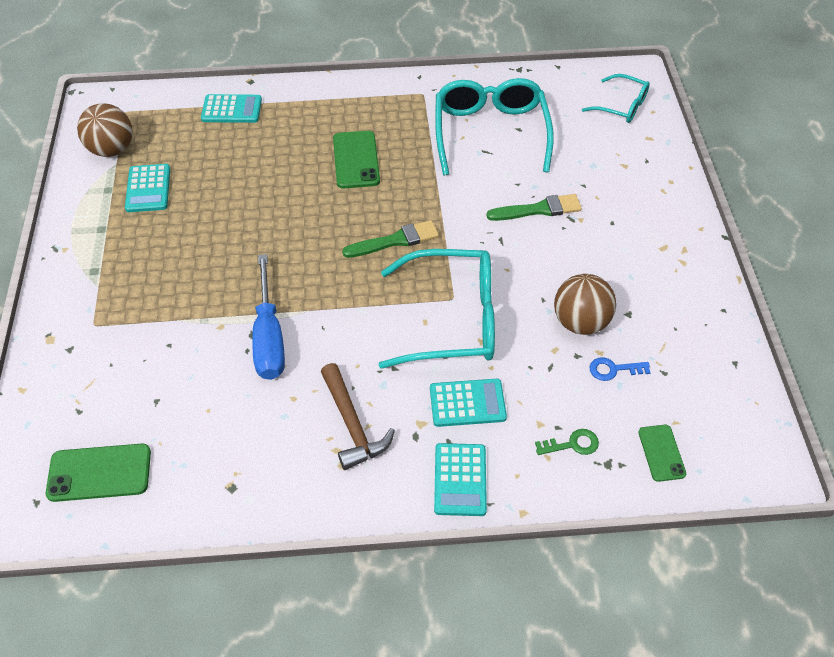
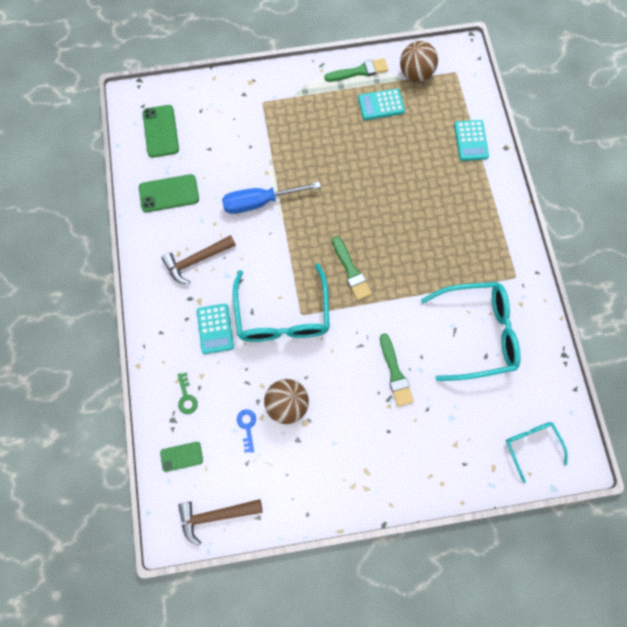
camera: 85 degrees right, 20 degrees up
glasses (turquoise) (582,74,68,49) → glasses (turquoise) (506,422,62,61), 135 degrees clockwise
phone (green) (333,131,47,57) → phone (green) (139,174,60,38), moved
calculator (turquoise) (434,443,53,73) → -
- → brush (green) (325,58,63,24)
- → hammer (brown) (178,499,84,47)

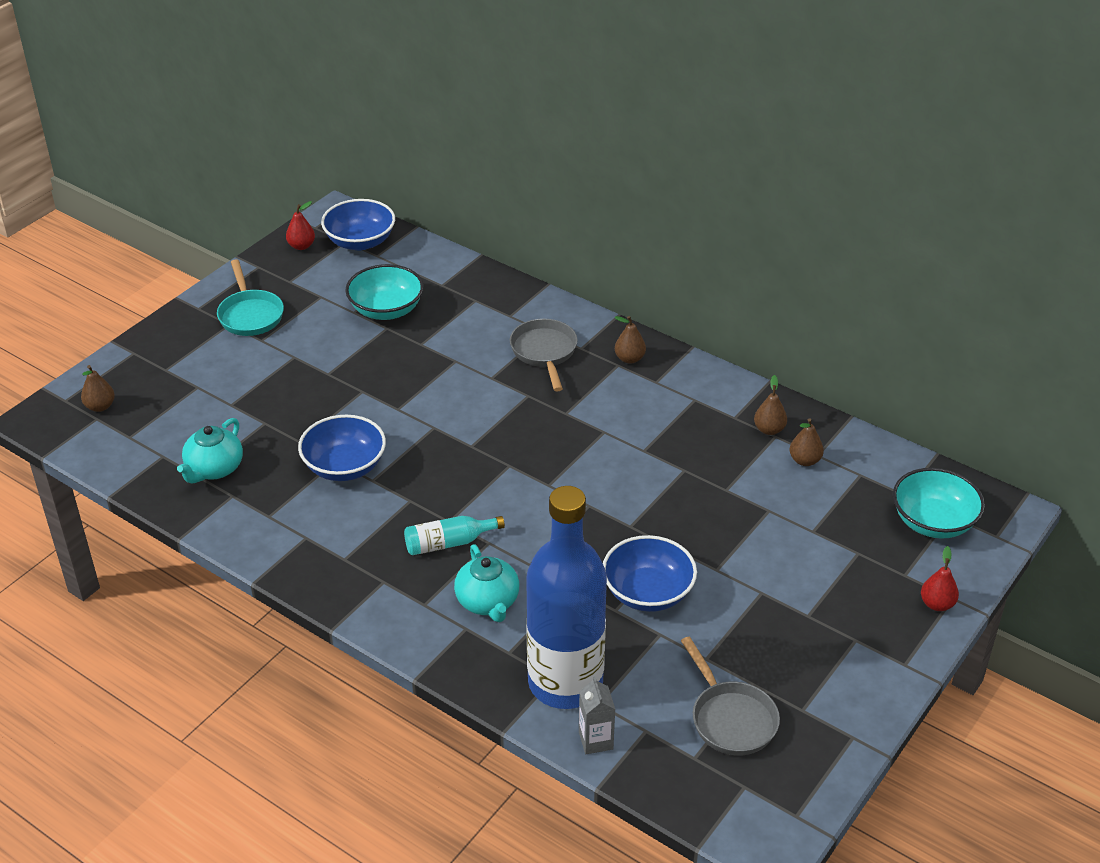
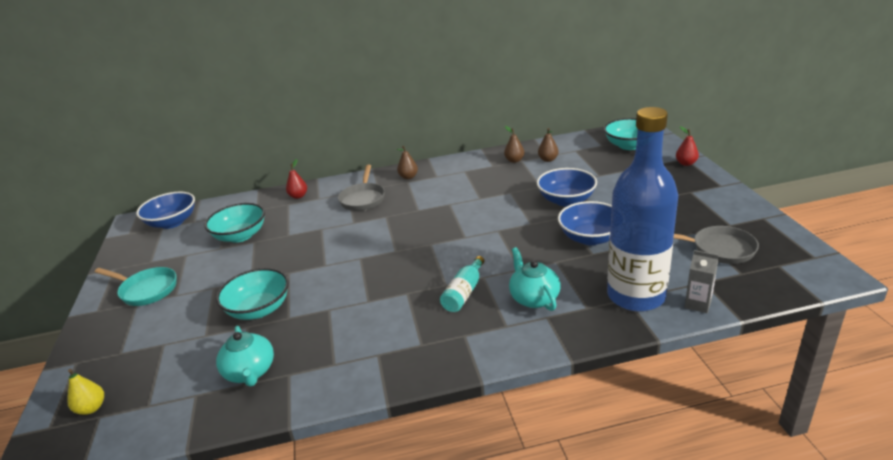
camera: 45 degrees left, 10 degrees down
pear (red) (286,201,29,49) → pear (red) (286,159,21,40), moved
pan (grey) (510,319,68,72) → pan (grey) (338,165,47,46), 120 degrees counterclockwise
pear (brown) (81,365,34,47) → pear (yellow) (67,369,37,46)
bowl (blue) (298,415,88,66) → bowl (blue) (537,168,60,38), moved
teapot (turquoise) (454,544,65,78) → teapot (turquoise) (509,247,52,64), 135 degrees counterclockwise
- → bowl (turquoise) (216,268,73,52)

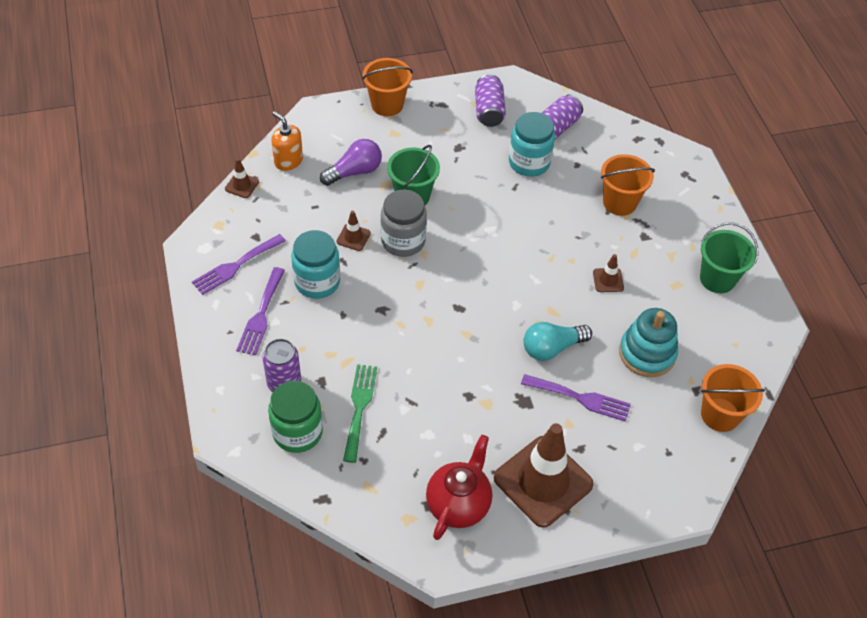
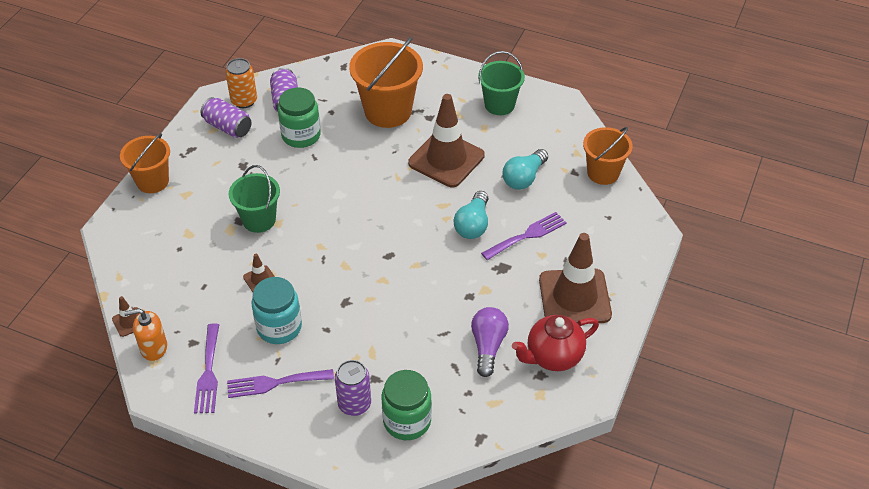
camera: 50 degrees left, 5 degrees down
soap dispenser (orange) (271,111,32,60) → soap dispenser (orange) (124,308,43,53), moved
jar (turquoise) (509,112,46,65) → jar (green) (278,87,43,61)
light bulb (purple) (320,139,62,47) → light bulb (purple) (471,307,38,70), moved
bucket (orange) (601,154,54,62) → bucket (orange) (349,37,74,91), x1.55
jar (grey) (380,190,47,67) → -
traffic cone (brown) (593,254,31,38) → traffic cone (brown) (408,94,77,93), x2.38
fork (purple) (236,267,49,88) → fork (purple) (227,369,107,29), 120 degrees clockwise
stacking toy (turquoise) (619,308,59,69) → light bulb (turquoise) (503,149,45,41)
fork (green) (343,364,34,99) → -
teapot (red) (426,435,66,105) → teapot (red) (512,315,87,56), 90 degrees counterclockwise
- → can (orange) (225,58,32,50)

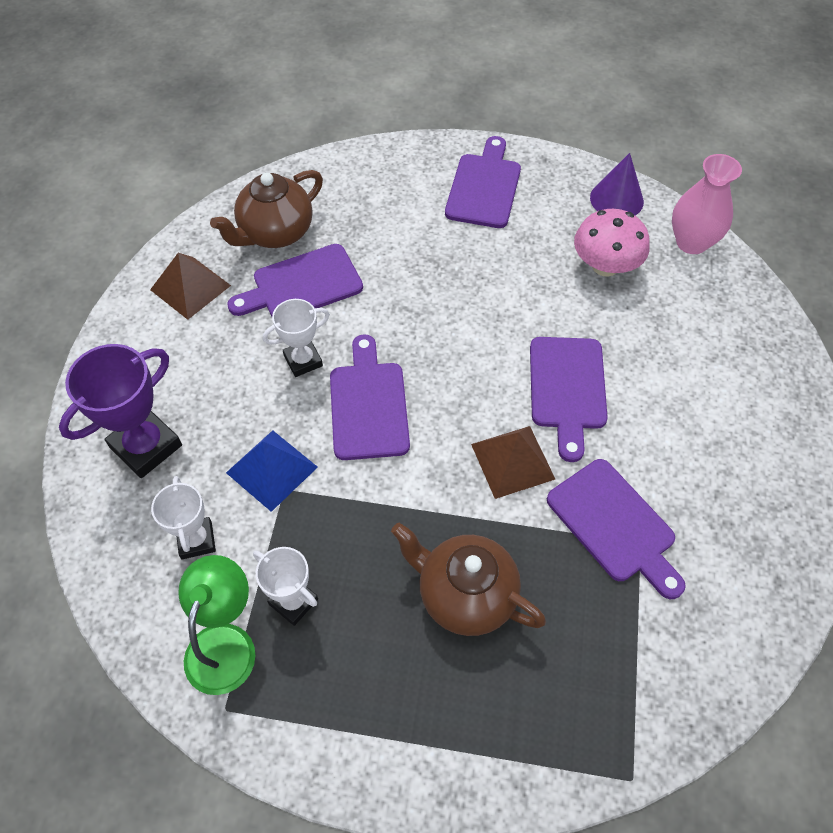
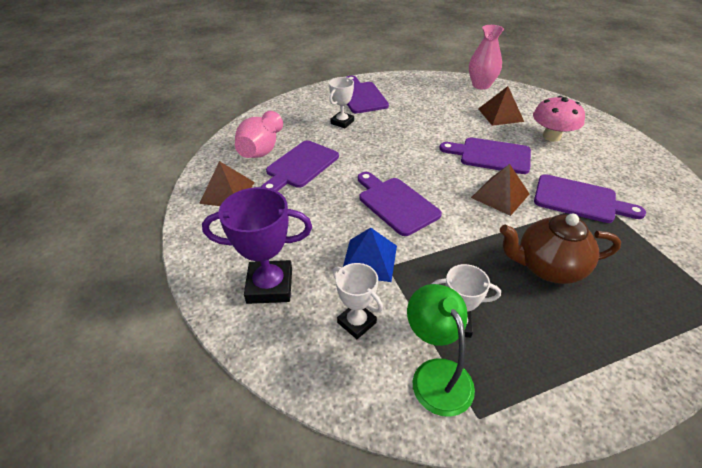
camera: 30 degrees left, 15 degrees down
cone (purple) (590,153,54,63) → -
teapot (brown) (210,170,113,78) → vase (pink) (235,111,48,47)
mushroom (pink) (574,209,76,68) → mushroom (pink) (533,96,52,46), moved
trophy (white) (263,299,67,78) → trophy (white) (329,77,25,51), moved
cutting board (purple) (530,337,78,125) → cutting board (purple) (439,137,92,37), 135 degrees clockwise
trophy (purple) (59,344,123,134) → trophy (purple) (202,187,110,117), 75 degrees clockwise
- → pyramid (brown) (478,86,46,40)

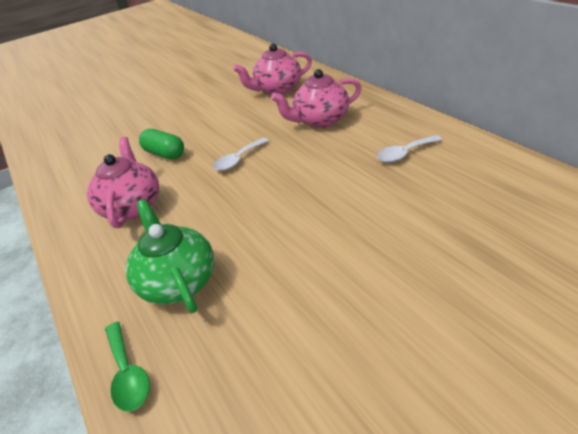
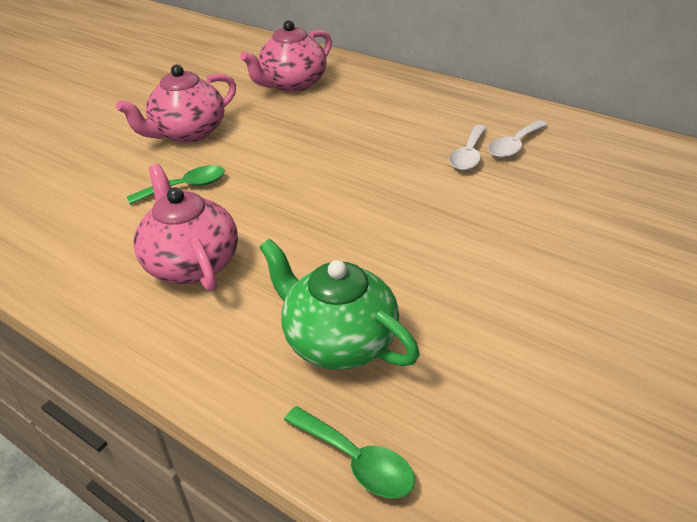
camera: 25 degrees left, 0 degrees up
teapot (pink) (271,69,90,59) → teapot (pink) (116,65,120,78), moved
capsule (green) (139,129,45,30) → spoon (green) (127,165,98,40)
spoon (white) (213,138,56,33) → spoon (white) (449,125,37,46), moved

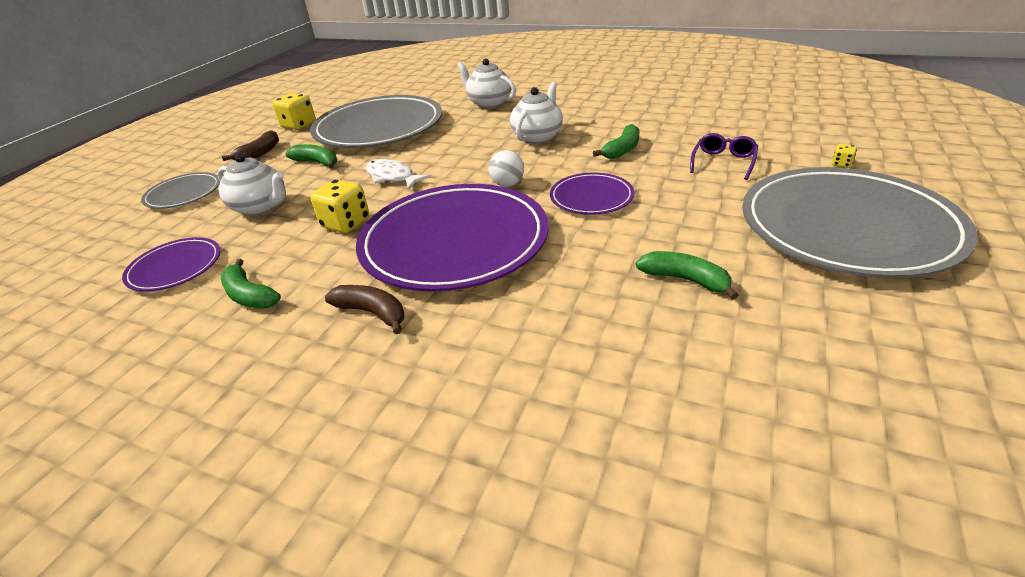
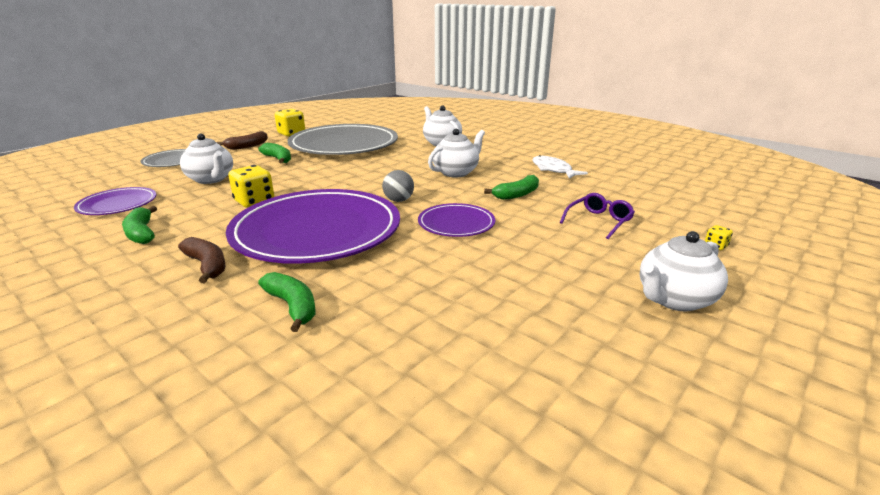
camera: 15 degrees right, 10 degrees down
ball (white) (488,150,36,37) → ball (grey) (382,170,32,32)
fish (white) (366,159,65,31) → fish (white) (533,155,55,24), moved
plate (grey) (742,167,235,111) → teapot (white) (640,231,88,80)
banana (green) (636,251,102,49) → banana (green) (258,272,57,60), moved

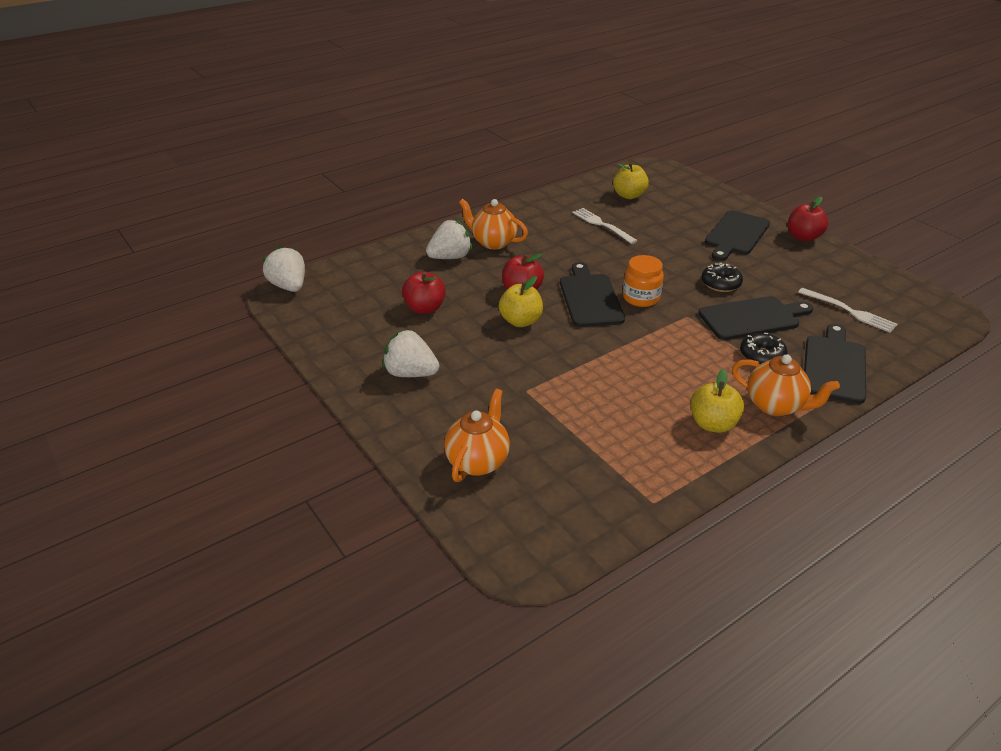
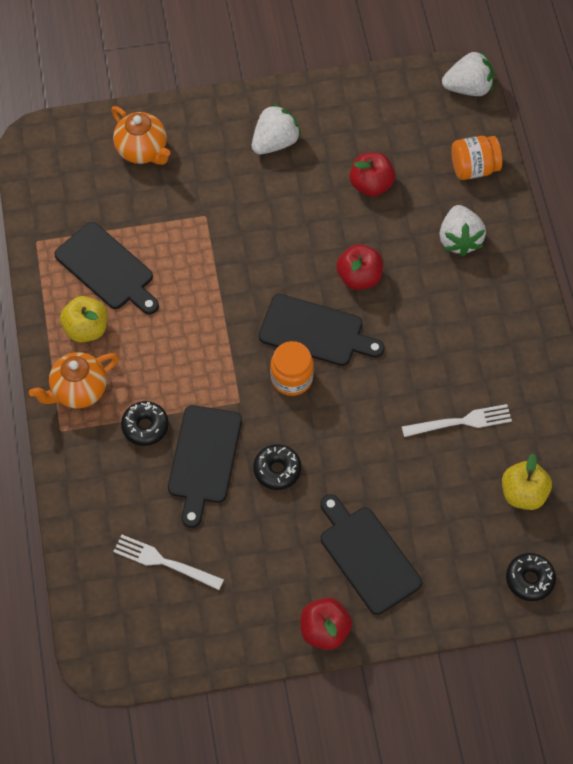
camera: 115 degrees right, 25 degrees up
teapot (orange) (459,199,69,51) → -
apple (yellow) (499,276,44,51) → -
fork (white) (798,288,100,45) → fork (white) (113,535,111,55), 45 degrees clockwise
cutting board (black) (804,324,62,80) → cutting board (black) (54,222,105,92), moved
- → jar (orange) (451,136,51,44)
- → donut (black) (506,553,50,48)

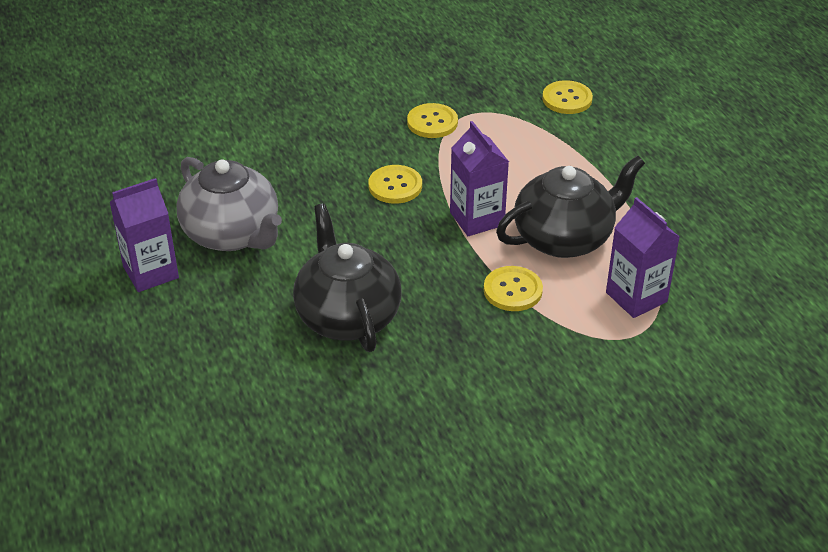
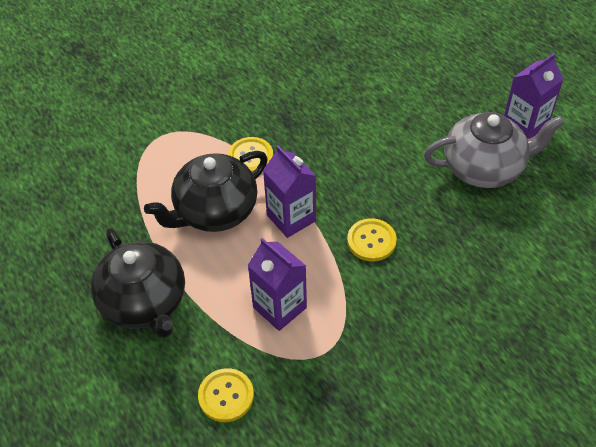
camera: 170 degrees right, 10 degrees up
button (yellow) (407,103,51,35) → -
teapot (grey) (176,157,106,94) → teapot (grey) (424,112,141,76), 135 degrees clockwise
carton (purple) (606,197,74,121) → carton (purple) (247,238,60,93), moved
teapot (black) (293,203,109,149) → teapot (black) (91,228,94,110), moved

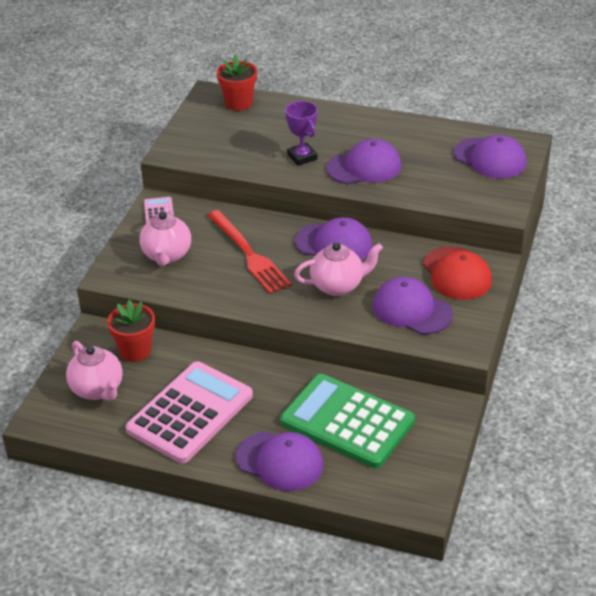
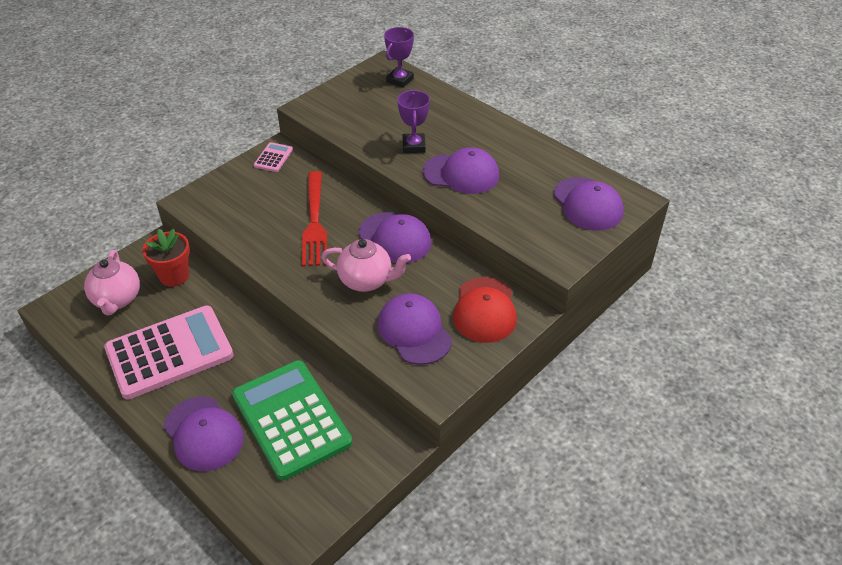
camera: 25 degrees right, 5 degrees up
flower pot (red) (217,55,40,56) → trophy (purple) (384,27,30,61)
teapot (pink) (140,206,51,60) → -

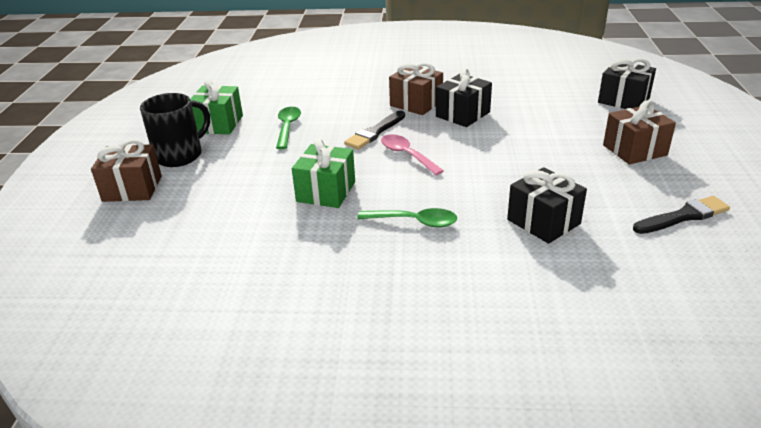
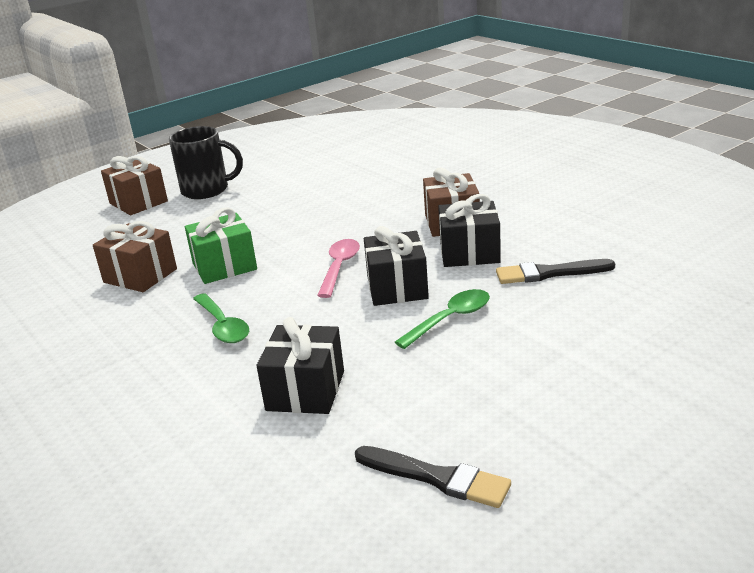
camera: 50 degrees right, 5 degrees down
gift (black) (598,58,58,51) → gift (black) (364,226,65,80), moved
gift (green) (191,79,52,55) → -
gift (brown) (603,100,73,65) → gift (brown) (93,221,84,71), moved
spoon (green) (276,107,25,42) → spoon (green) (395,289,95,60), moved
brush (black) (344,111,61,38) → brush (black) (496,259,119,25), moved

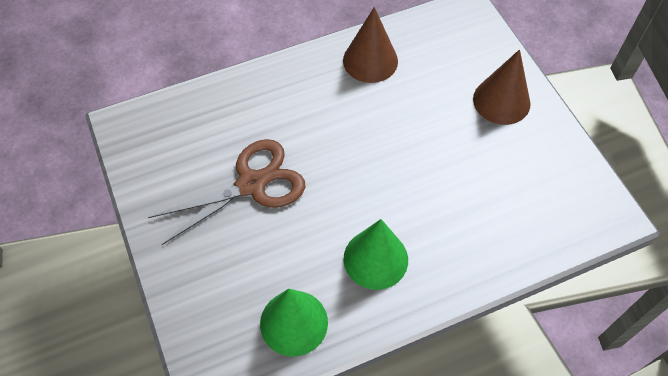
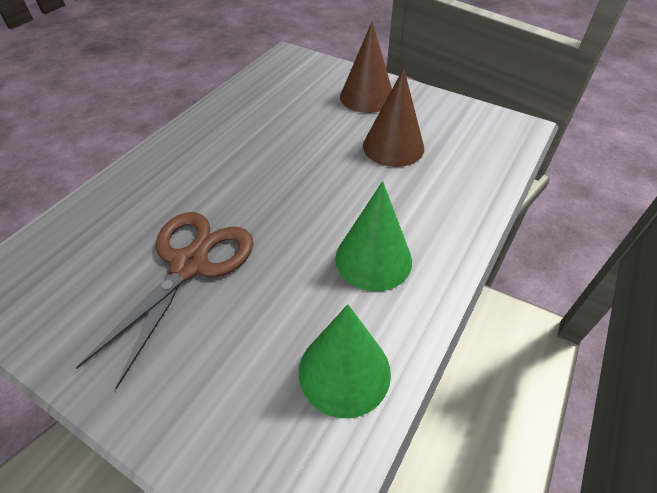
camera: 35 degrees left, 10 degrees down
cone (brown) (343,7,55,76) → cone (brown) (363,68,61,99), moved

